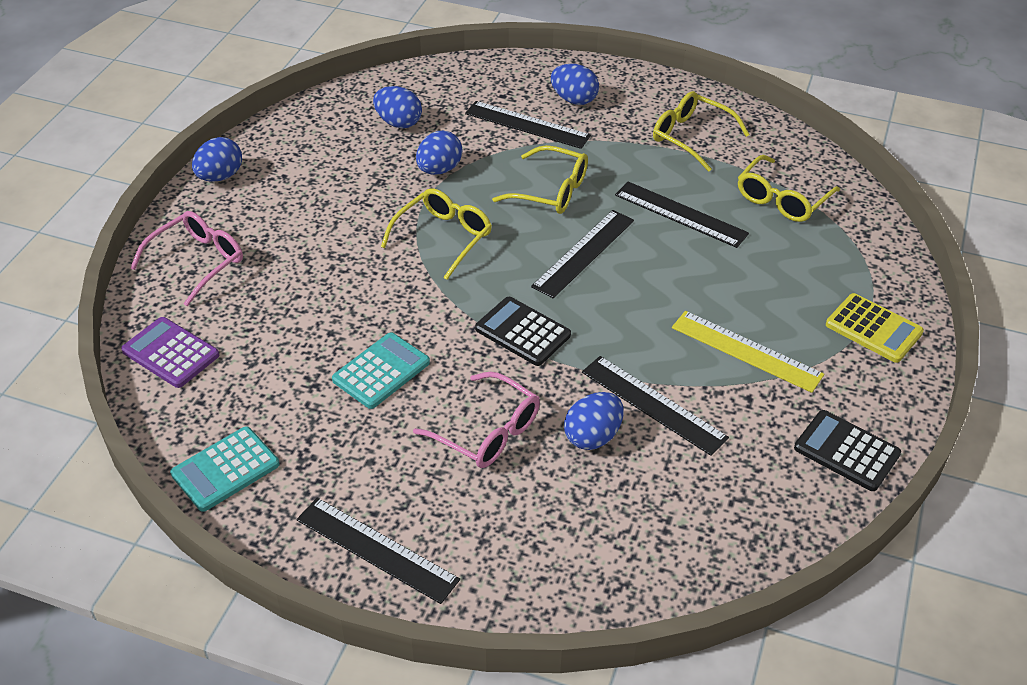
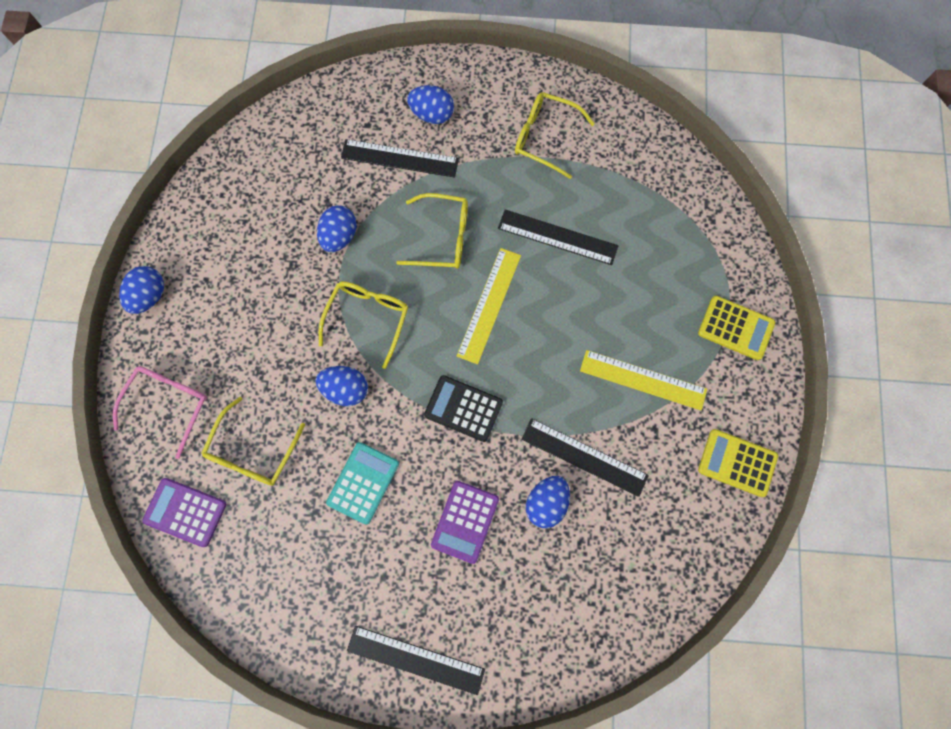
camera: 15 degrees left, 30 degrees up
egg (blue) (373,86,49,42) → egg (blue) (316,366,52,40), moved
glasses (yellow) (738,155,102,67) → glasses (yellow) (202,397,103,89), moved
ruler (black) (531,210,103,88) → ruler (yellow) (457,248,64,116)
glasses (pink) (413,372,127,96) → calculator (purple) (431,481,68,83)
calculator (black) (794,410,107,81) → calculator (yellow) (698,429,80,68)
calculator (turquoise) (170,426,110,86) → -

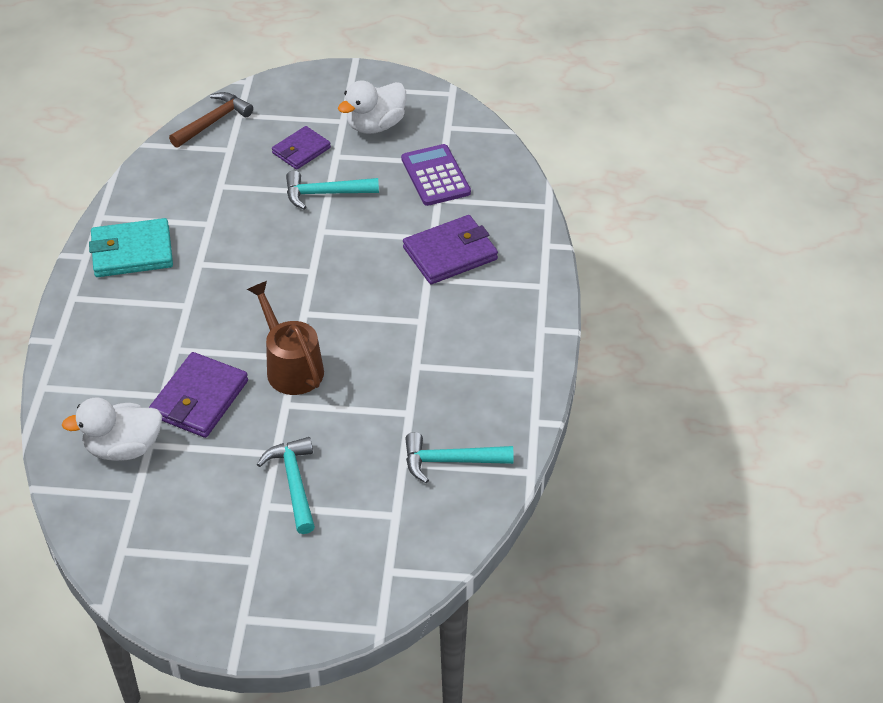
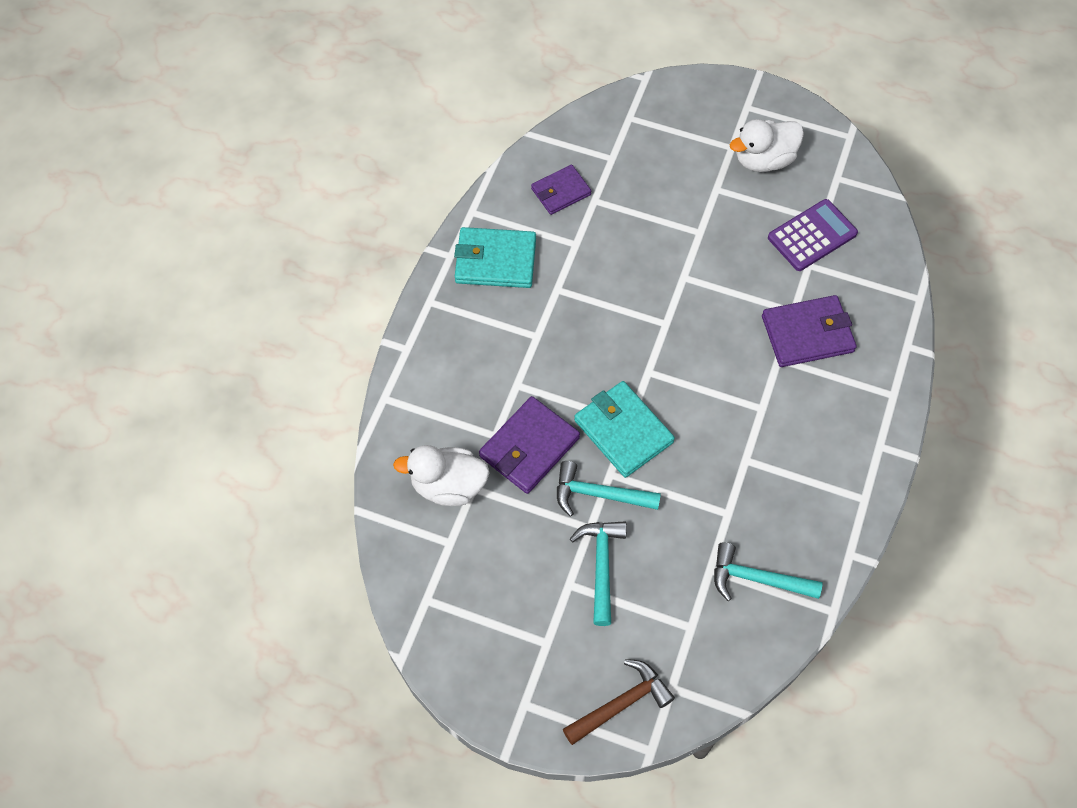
camera: 15 degrees right, 15 degrees up
hammer (brown) (169,92,84,56) → hammer (brown) (563,659,112,86), moved
wallet (purple) (272,126,59,44) → wallet (purple) (531,165,60,50), moved
calculator (purple) (401,144,70,62) → calculator (purple) (768,199,90,72), 60 degrees clockwise
hammer (turquoise) (286,170,93,40) → hammer (turquoise) (557,461,104,55), moved
watering can (brown) (247,281,77,114) → wallet (turquoise) (574,381,101,97)

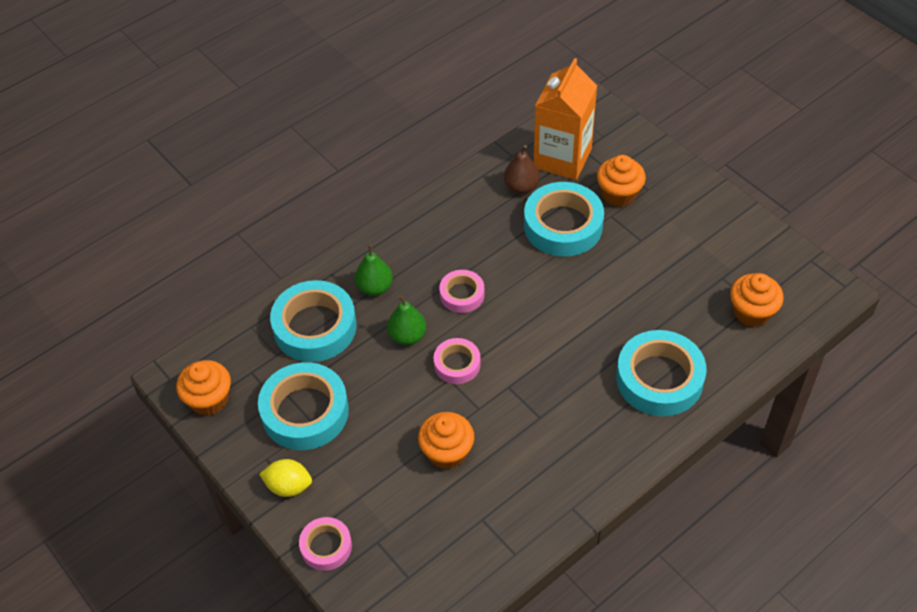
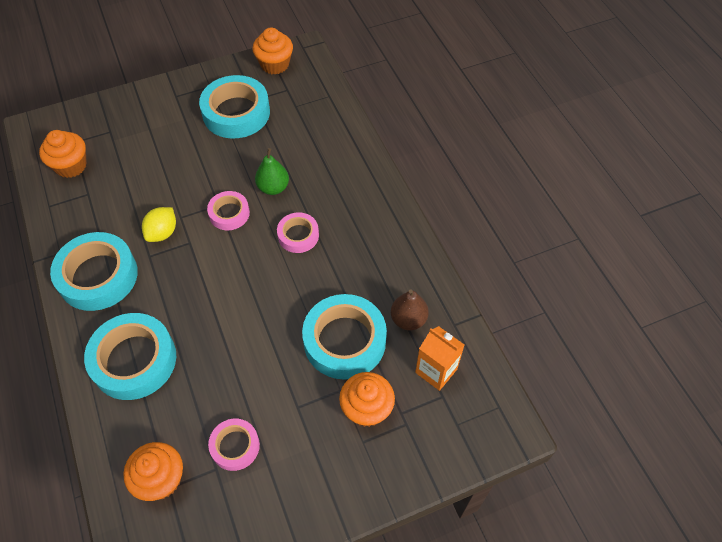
camera: 105 degrees right, 5 degrees up
carton (orange) (534,58,63,122) → carton (orange) (415,326,49,65), x0.59
pear (green) (355,244,38,52) → -
tape (turquoise) (270,280,87,82) → tape (turquoise) (50,232,88,79), moved
cupcake (orange) (418,412,56,58) → cupcake (orange) (39,130,48,48), moved
lemon (yellow) (259,459,53,38) → lemon (yellow) (142,207,34,35), moved
tape (pink) (299,517,53,54) → tape (pink) (208,419,52,52), moved

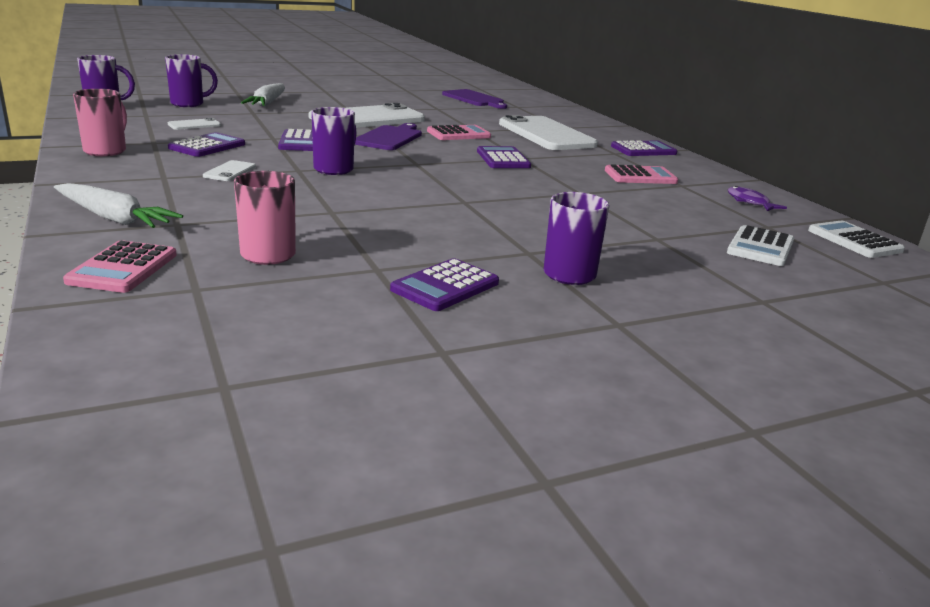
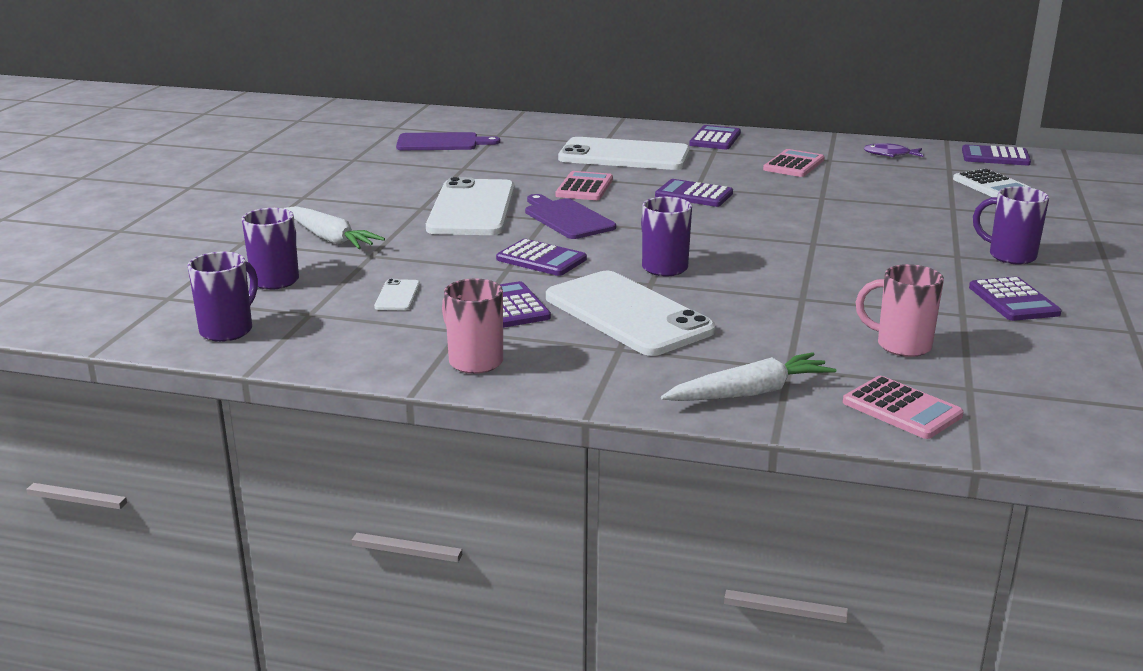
camera: 50 degrees left, 0 degrees up
phone (white) (203,160,53,21) → phone (white) (546,271,170,85), x2.50
calculator (white) (808,221,97,37) → calculator (purple) (962,144,69,21)

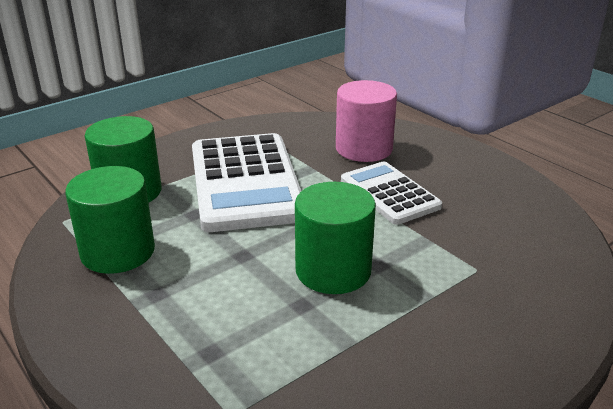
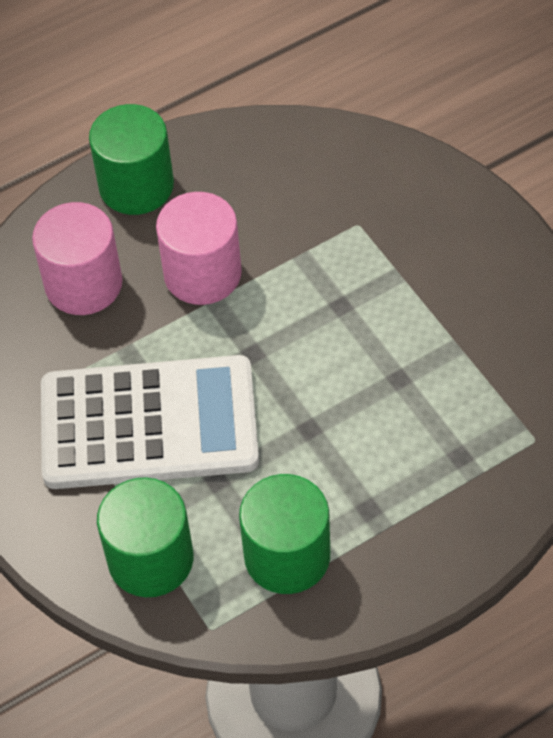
camera: 80 degrees left, 25 degrees up
calculator (white) (341,161,101,64) → cylinder (pink) (156,192,86,113)
cylinder (green) (295,182,81,112) → cylinder (green) (89,104,85,111), moved

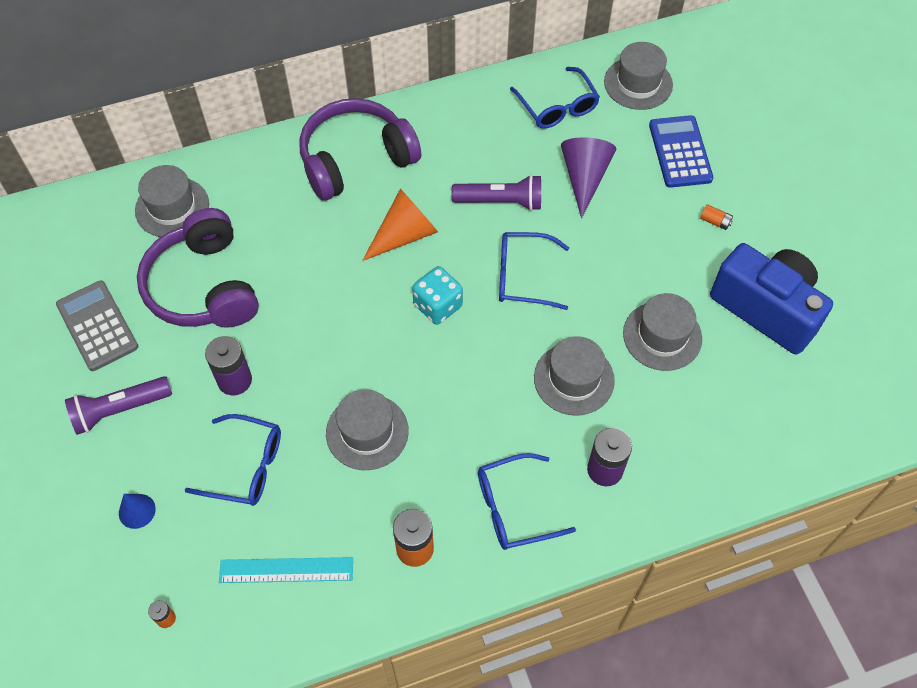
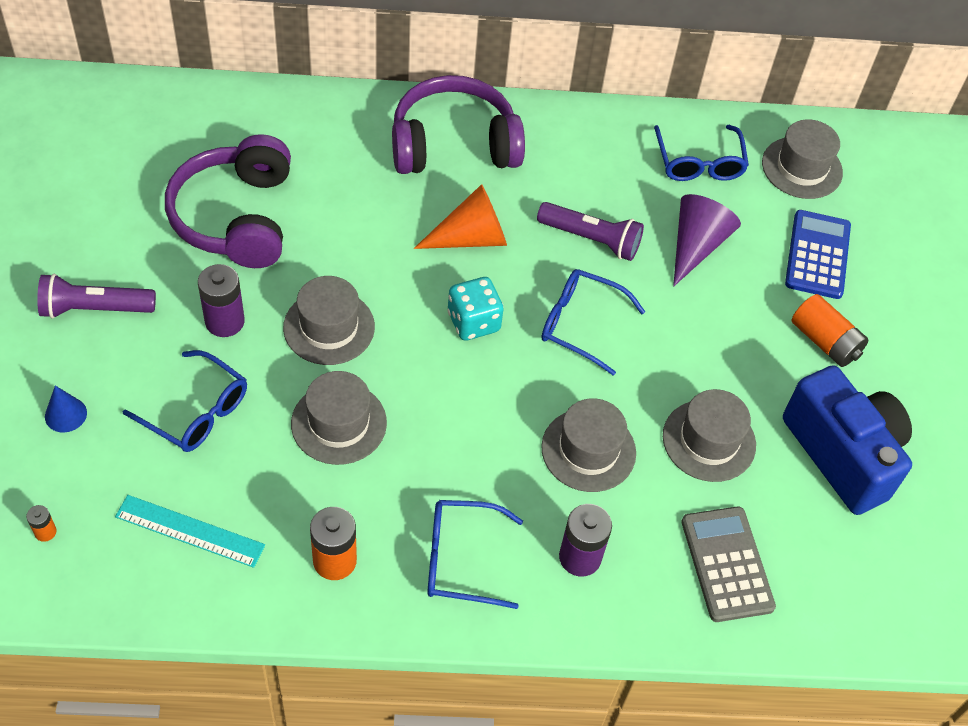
camera: 15 degrees right, 5 degrees down
hat (grey) (135,165,74,72) → hat (grey) (283,276,92,89), moved
battery (orange) (700,204,33,26) → battery (orange) (791,294,78,73), x2.02
calculator (grey) (56,280,82,91) → calculator (grey) (681,506,95,116), moved

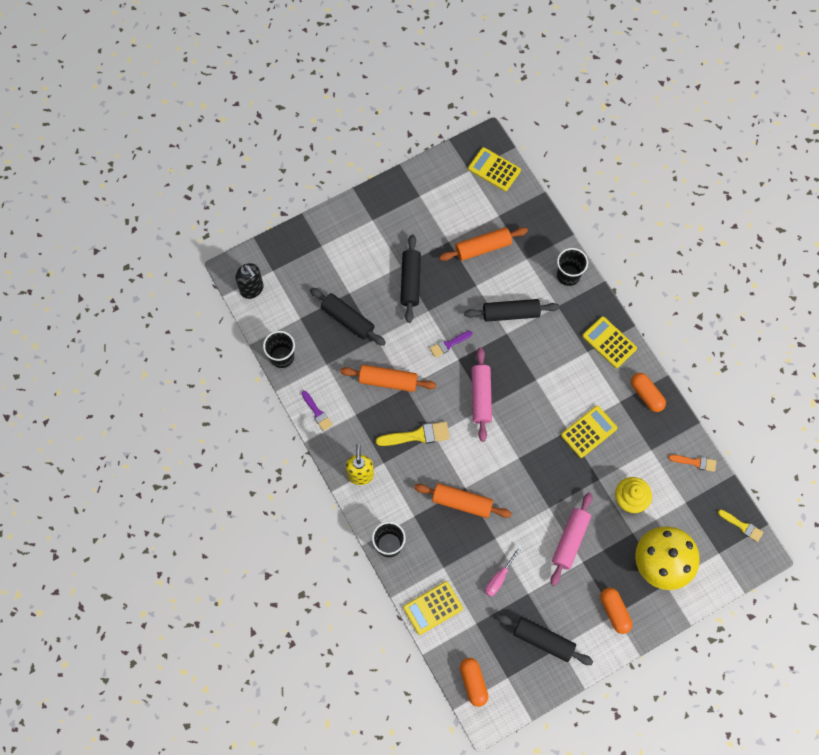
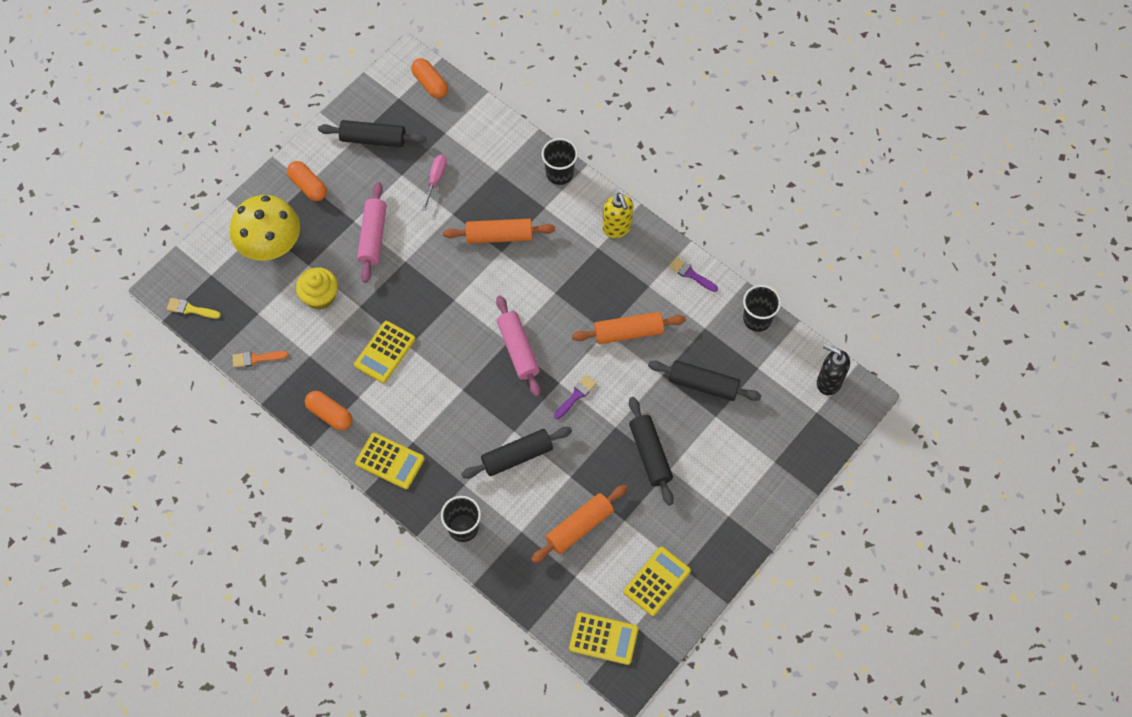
camera: 160 degrees right, 5 degrees down
brush (yellow) (376,422,74,24) → -
calculator (yellow) (403,581,60,54) → calculator (yellow) (623,547,68,69), moved

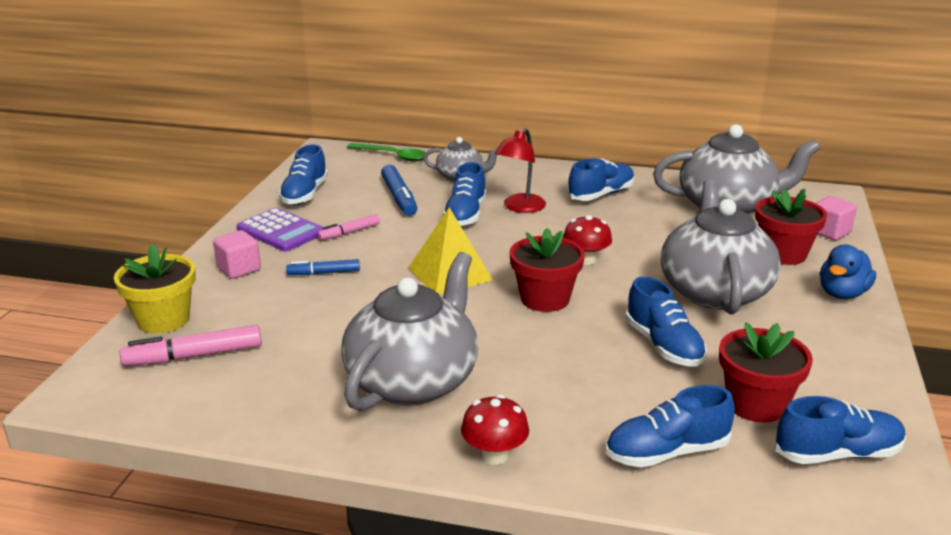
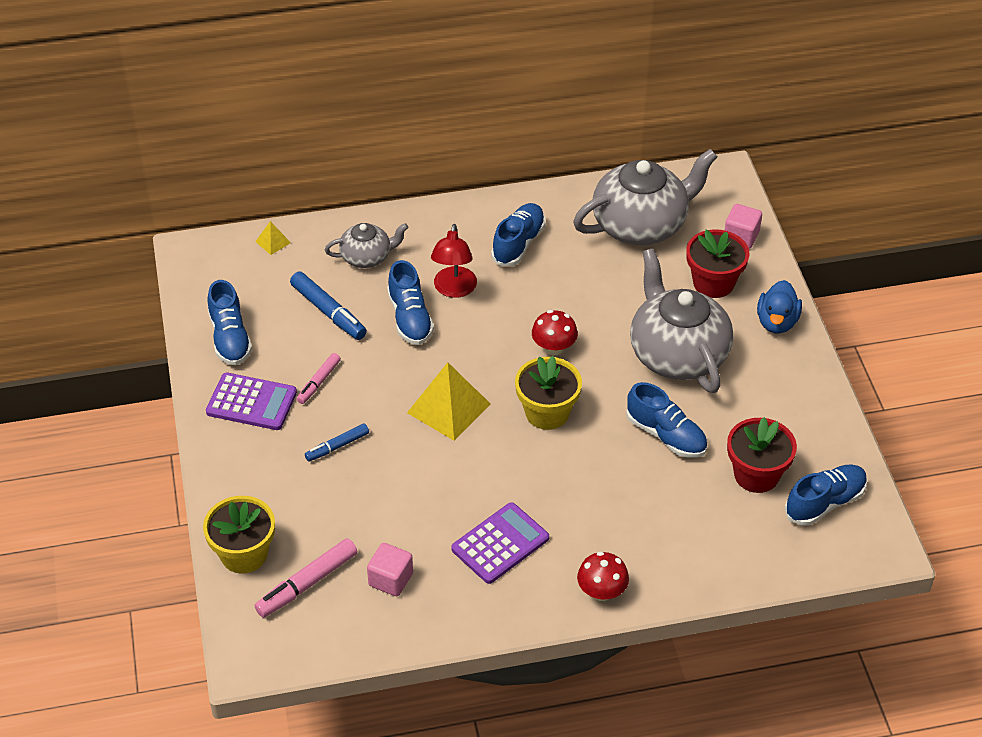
camera: 25 degrees left, 20 degrees up
spoon (green) (347,143,78,19) → pyramid (yellow) (255,221,36,34)
flower pot (red) (510,228,75,84) → flower pot (yellow) (515,356,67,74)
cube (pink) (213,230,48,49) → cube (pink) (367,543,46,53), moved
teapot (grey) (341,252,137,159) → calculator (purple) (451,502,98,82)
shoe (blue) (606,385,129,82) → -

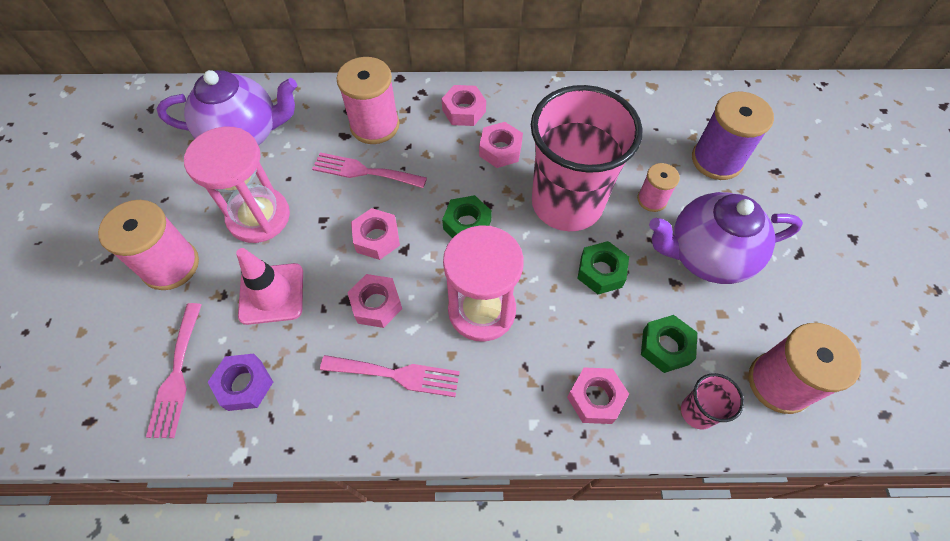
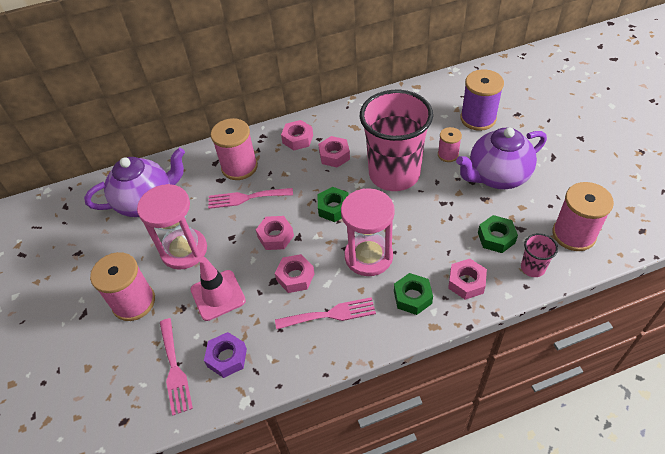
camera: 15 degrees left, 10 degrees down
nut (green) (577,241,52,53) → nut (green) (394,273,39,42), moved

